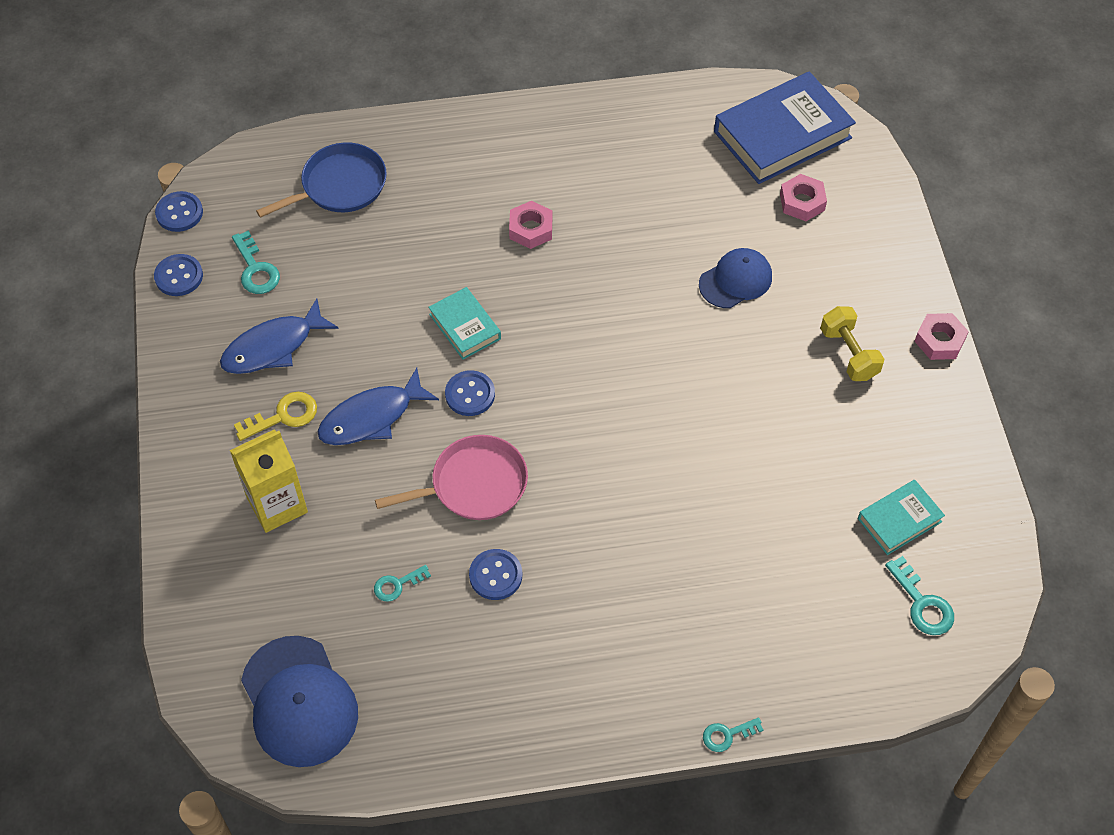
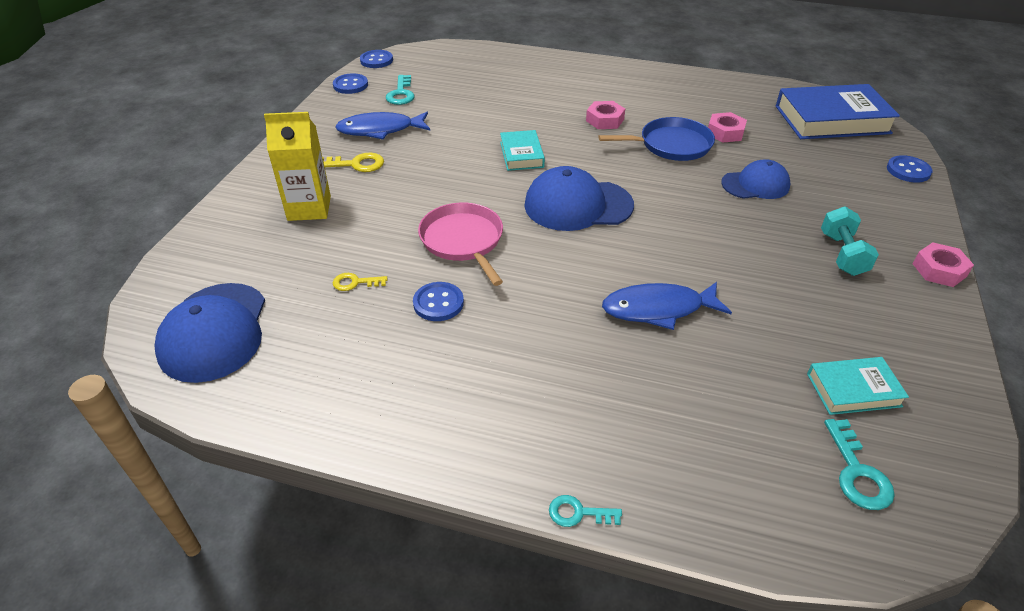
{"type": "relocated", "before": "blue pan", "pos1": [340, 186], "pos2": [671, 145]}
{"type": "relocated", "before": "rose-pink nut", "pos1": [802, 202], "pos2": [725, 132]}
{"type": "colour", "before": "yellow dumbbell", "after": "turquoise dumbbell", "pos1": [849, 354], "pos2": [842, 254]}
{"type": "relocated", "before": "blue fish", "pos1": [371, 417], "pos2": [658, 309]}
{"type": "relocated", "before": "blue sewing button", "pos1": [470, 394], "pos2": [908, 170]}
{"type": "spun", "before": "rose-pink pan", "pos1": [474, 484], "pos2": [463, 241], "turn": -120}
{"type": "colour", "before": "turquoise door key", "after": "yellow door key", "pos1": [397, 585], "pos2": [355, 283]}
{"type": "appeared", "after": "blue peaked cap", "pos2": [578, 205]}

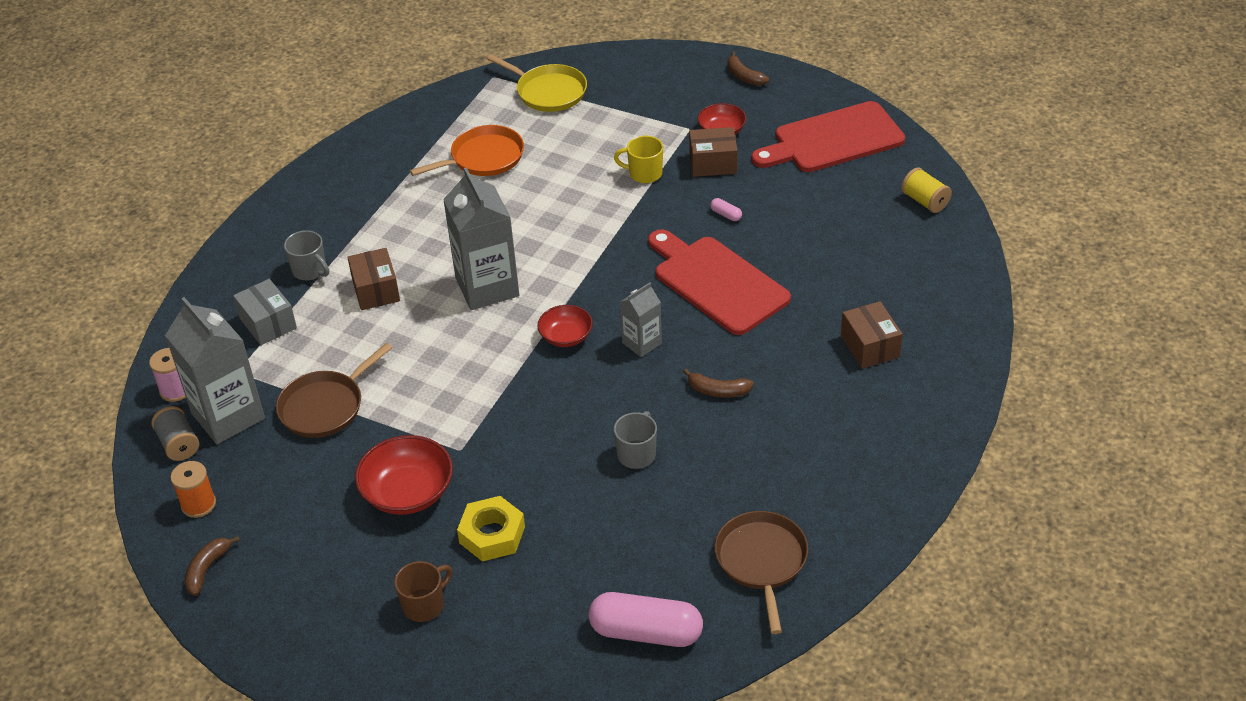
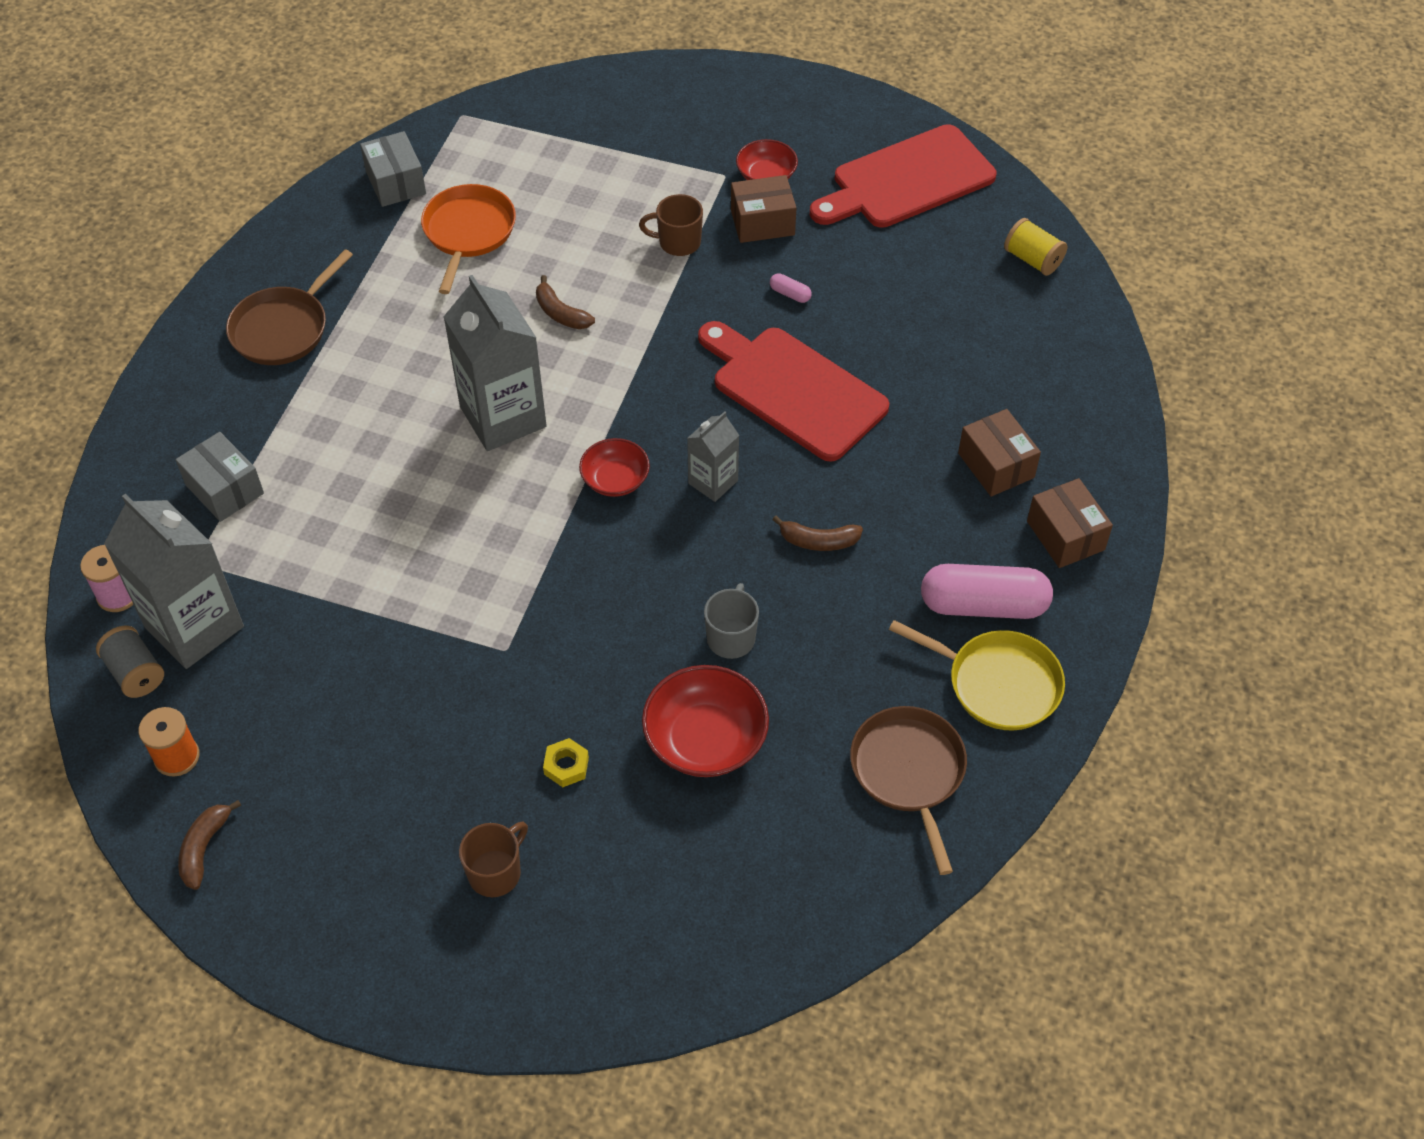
{"type": "relocated", "before": "dark brown toy banana", "pos1": [744, 76], "pos2": [560, 313]}
{"type": "relocated", "before": "yellow pan", "pos1": [548, 92], "pos2": [998, 683]}
{"type": "spun", "before": "orange-coloured pan", "pos1": [483, 158], "pos2": [468, 232], "turn": -45}
{"type": "colour", "before": "yellow mug", "after": "dark brown mug", "pos1": [644, 174], "pos2": [678, 242]}
{"type": "missing", "before": "ash-grey mug", "pos1": [310, 270]}
{"type": "relocated", "before": "dark brown box", "pos1": [376, 290], "pos2": [1065, 535]}
{"type": "relocated", "before": "dark brown pan", "pos1": [325, 407], "pos2": [283, 329]}
{"type": "relocated", "before": "scarlet serving bowl", "pos1": [408, 492], "pos2": [705, 739]}
{"type": "size", "before": "yellow nut", "pos1": [492, 535], "pos2": [566, 766], "scale": 0.56}
{"type": "relocated", "before": "rose-pink pill shape", "pos1": [646, 632], "pos2": [983, 605]}
{"type": "appeared", "after": "ash-grey box", "pos2": [395, 183]}

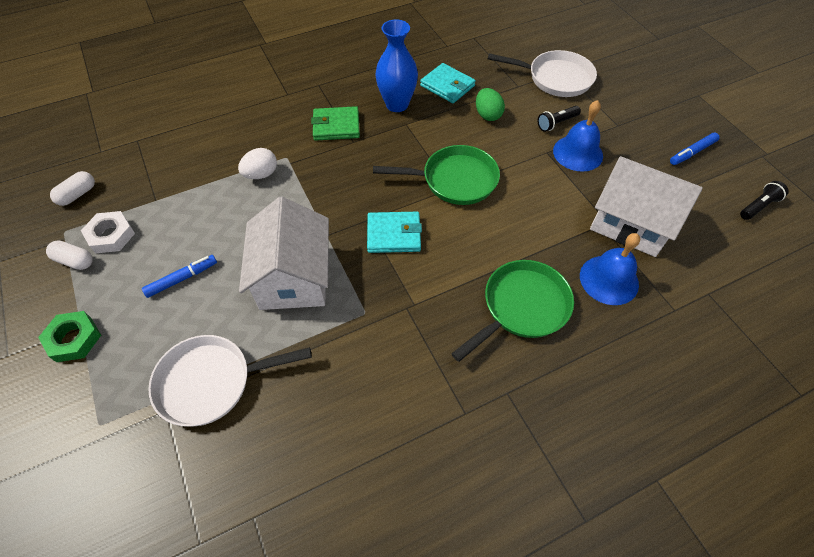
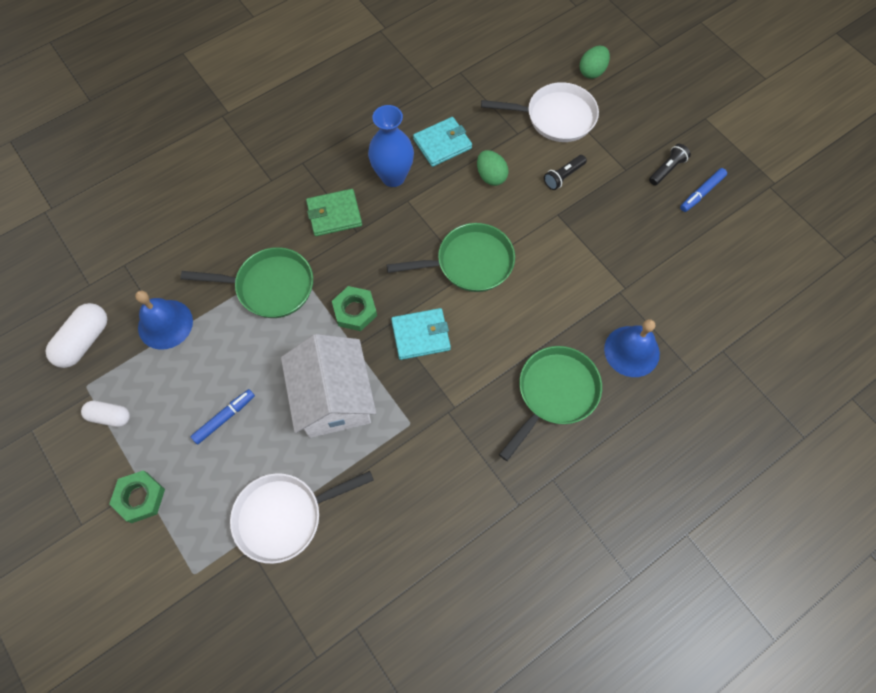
{"type": "spun", "before": "turquoise wallet", "pos1": [447, 86], "pos2": [442, 144], "turn": -60}
{"type": "relocated", "before": "blue hand bell", "pos1": [578, 153], "pos2": [165, 324]}
{"type": "exchanged", "before": "white egg shape", "after": "green pan", "pos1": [261, 174], "pos2": [270, 287]}
{"type": "missing", "before": "white cottage", "pos1": [631, 222]}
{"type": "size", "before": "white pill shape", "pos1": [77, 195], "pos2": [84, 341], "scale": 1.56}
{"type": "relocated", "before": "jet-black torch", "pos1": [758, 206], "pos2": [667, 169]}
{"type": "missing", "before": "white nut", "pos1": [111, 235]}
{"type": "appeared", "after": "green egg shape", "pos2": [592, 71]}
{"type": "appeared", "after": "green nut", "pos2": [355, 311]}

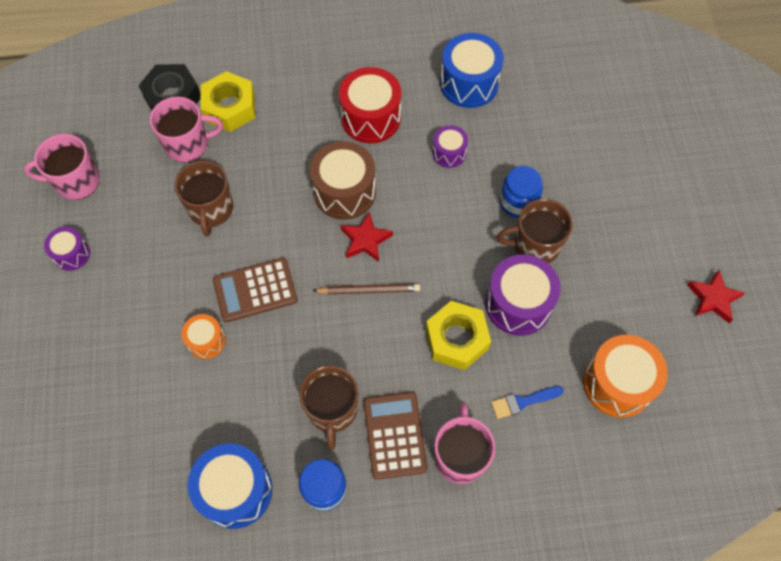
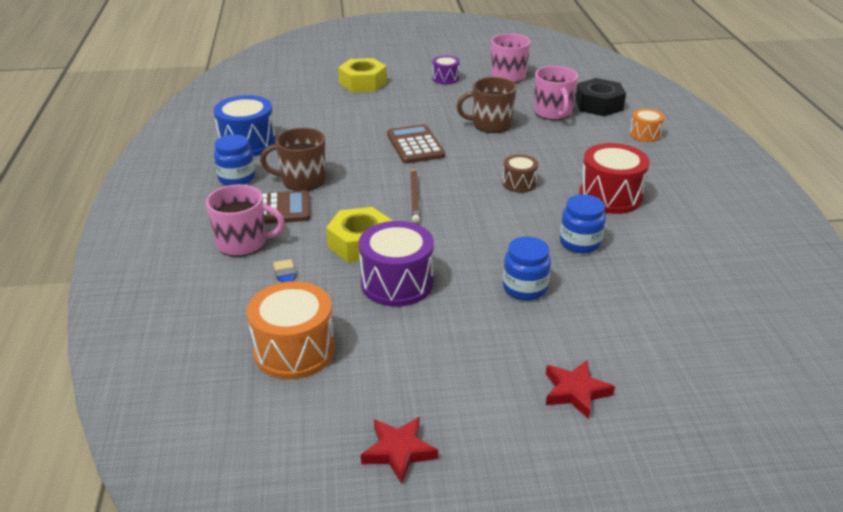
{"type": "missing", "before": "blue snare drum", "pos1": [469, 83]}
{"type": "relocated", "before": "yellow nut", "pos1": [230, 107], "pos2": [363, 82]}
{"type": "exchanged", "before": "purple snare drum", "after": "blue preserve jar", "pos1": [449, 153], "pos2": [580, 243]}
{"type": "size", "before": "dark brown snare drum", "pos1": [344, 192], "pos2": [519, 183], "scale": 0.56}
{"type": "missing", "before": "dark brown mug", "pos1": [535, 245]}
{"type": "relocated", "before": "scarlet five-pointed star", "pos1": [365, 240], "pos2": [575, 392]}
{"type": "relocated", "before": "orange-coloured snare drum", "pos1": [206, 341], "pos2": [645, 134]}

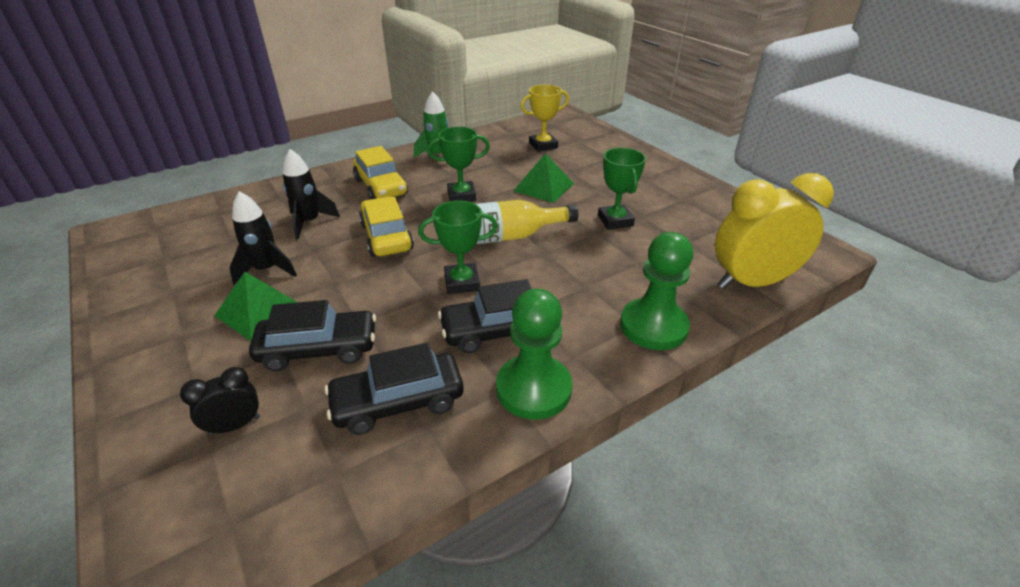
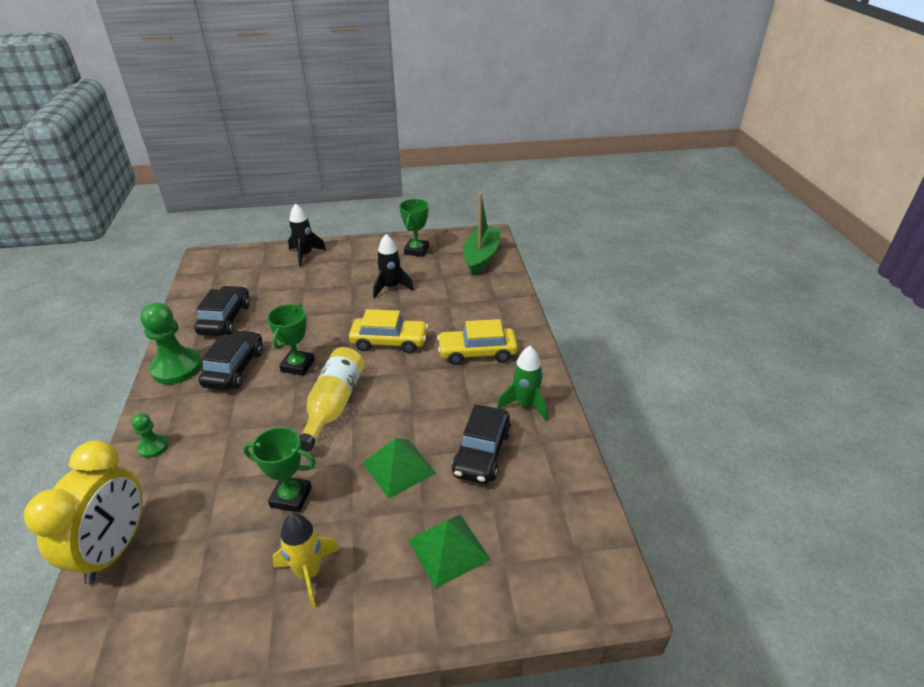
{"type": "missing", "before": "yellow award cup", "pos1": [543, 145]}
{"type": "relocated", "before": "green award cup", "pos1": [461, 196], "pos2": [416, 250]}
{"type": "relocated", "before": "jet-black spaceship", "pos1": [309, 222], "pos2": [305, 255]}
{"type": "size", "before": "green pawn", "pos1": [653, 326], "pos2": [153, 447], "scale": 0.51}
{"type": "relocated", "before": "green pyramid shape", "pos1": [260, 311], "pos2": [448, 549]}
{"type": "relocated", "before": "jet-black automobile", "pos1": [319, 349], "pos2": [482, 453]}
{"type": "missing", "before": "jet-black clock", "pos1": [235, 425]}
{"type": "appeared", "after": "green toy boat", "pos2": [481, 257]}
{"type": "appeared", "after": "yellow spaceship", "pos2": [309, 573]}

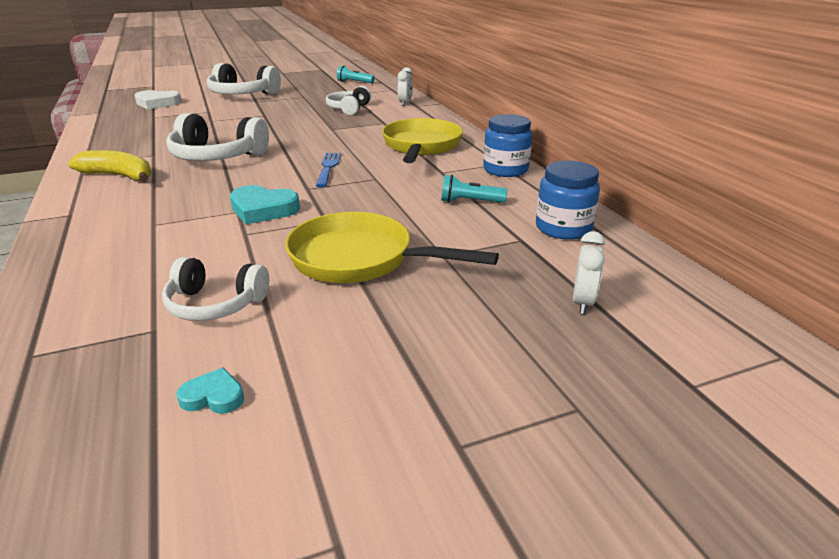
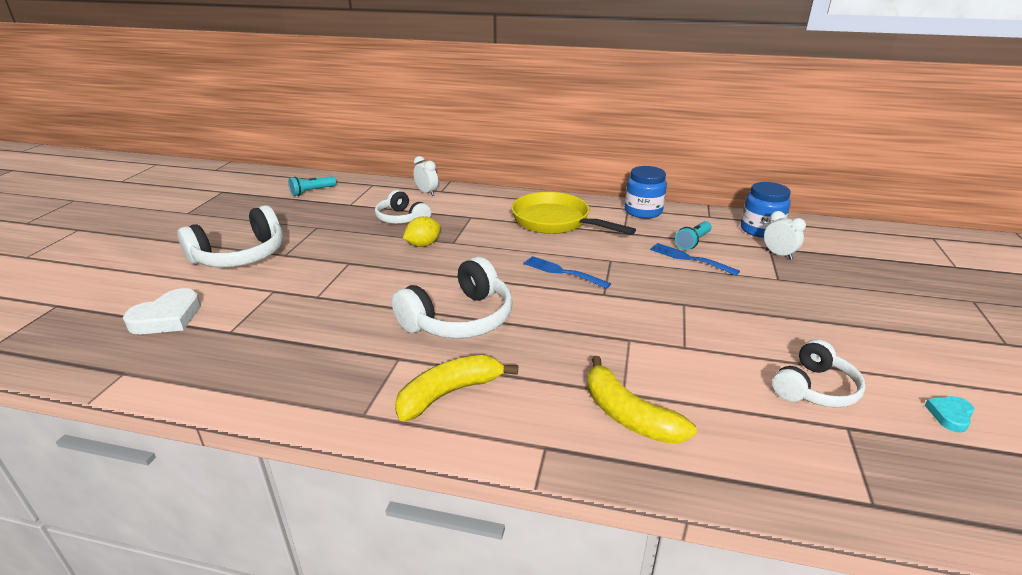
{"type": "missing", "before": "turquoise heart shape", "pos1": [263, 209]}
{"type": "missing", "before": "yellow pan", "pos1": [360, 259]}
{"type": "relocated", "before": "white clock", "pos1": [582, 302], "pos2": [778, 254]}
{"type": "appeared", "after": "yellow citrus fruit", "pos2": [423, 244]}
{"type": "appeared", "after": "blue table fork", "pos2": [690, 259]}
{"type": "appeared", "after": "yellow toy banana", "pos2": [628, 415]}

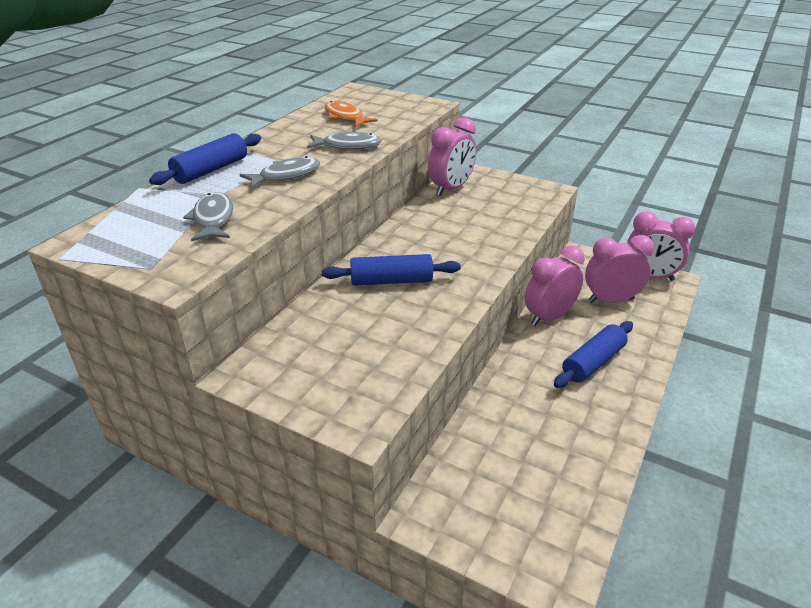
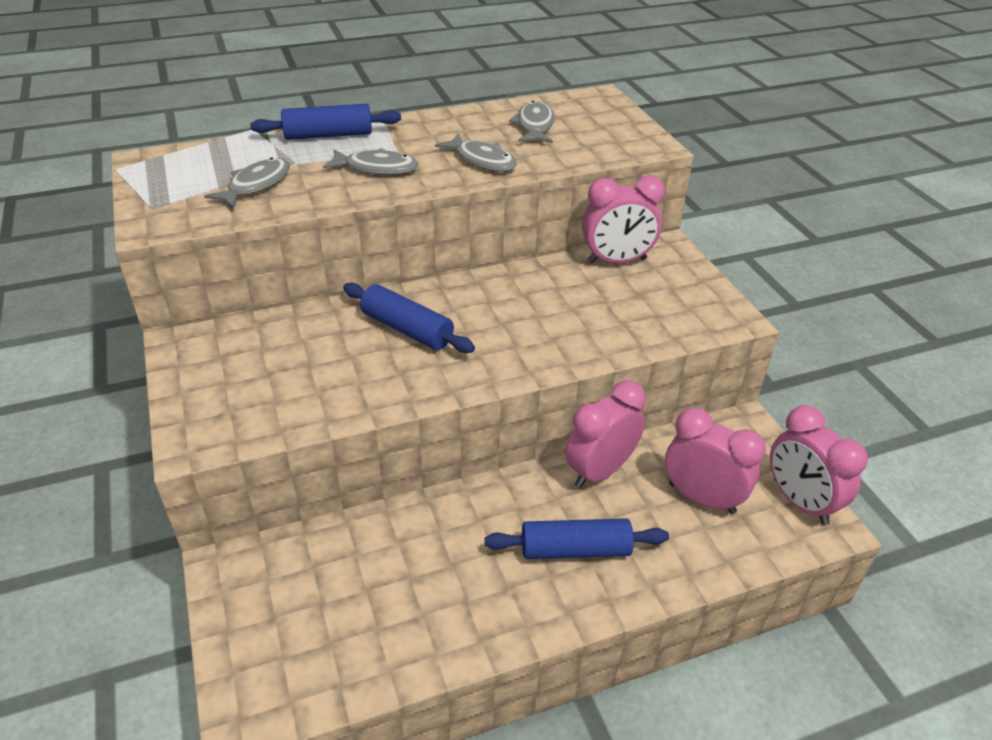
{"type": "colour", "before": "orange-coloured fish", "after": "ash-grey fish", "pos1": [345, 117], "pos2": [534, 125]}
{"type": "spun", "before": "rose-pink clock", "pos1": [549, 317], "pos2": [600, 471], "turn": -45}

